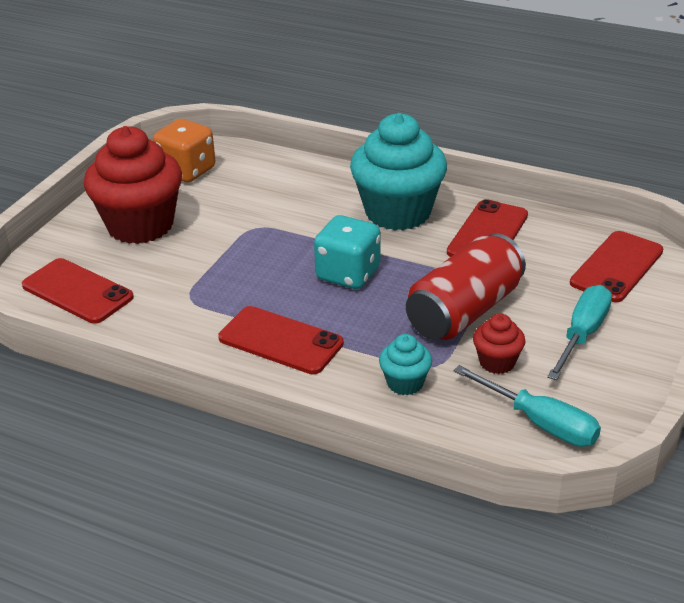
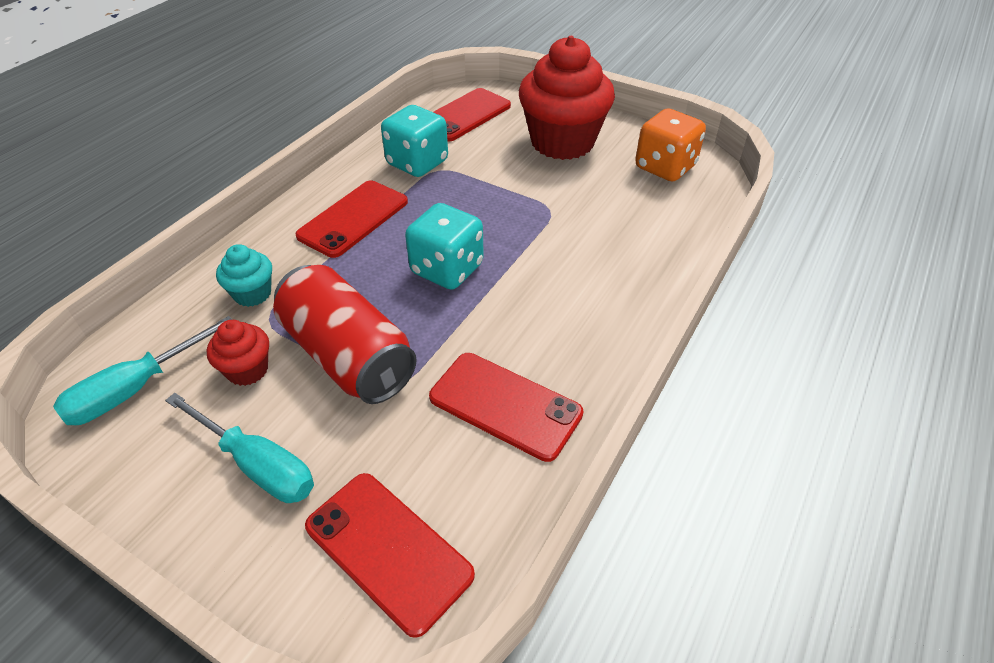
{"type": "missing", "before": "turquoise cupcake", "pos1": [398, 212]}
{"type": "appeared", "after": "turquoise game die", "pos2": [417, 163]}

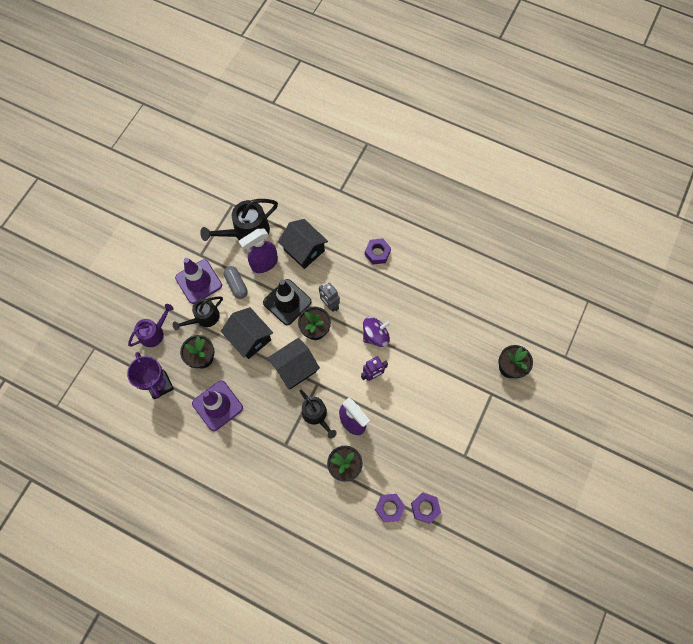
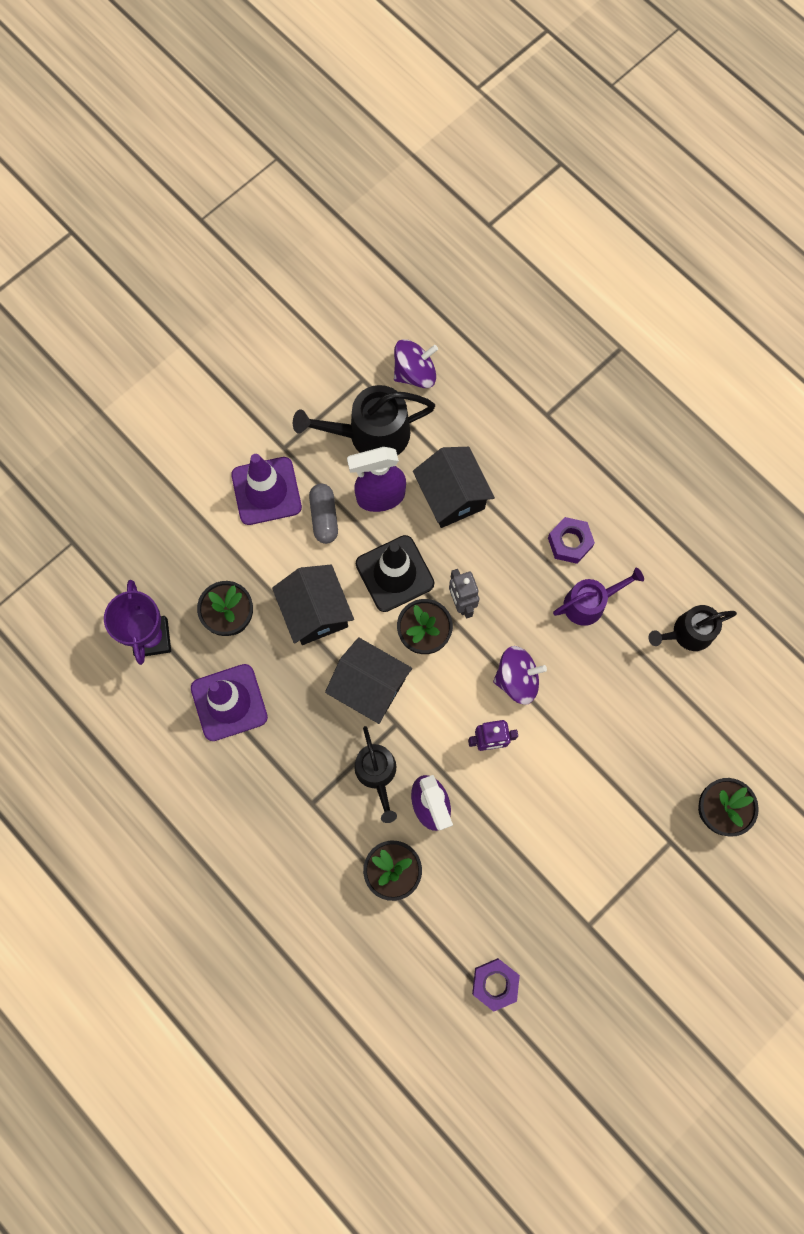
{"type": "relocated", "before": "jet-black watering can", "pos1": [204, 318], "pos2": [688, 633]}
{"type": "relocated", "before": "purple watering can", "pos1": [154, 333], "pos2": [589, 603]}
{"type": "spun", "before": "jet-black cottage", "pos1": [295, 368], "pos2": [369, 686], "turn": 45}
{"type": "missing", "before": "purple nut", "pos1": [389, 508]}
{"type": "appeared", "after": "purple spinning top", "pos2": [415, 373]}

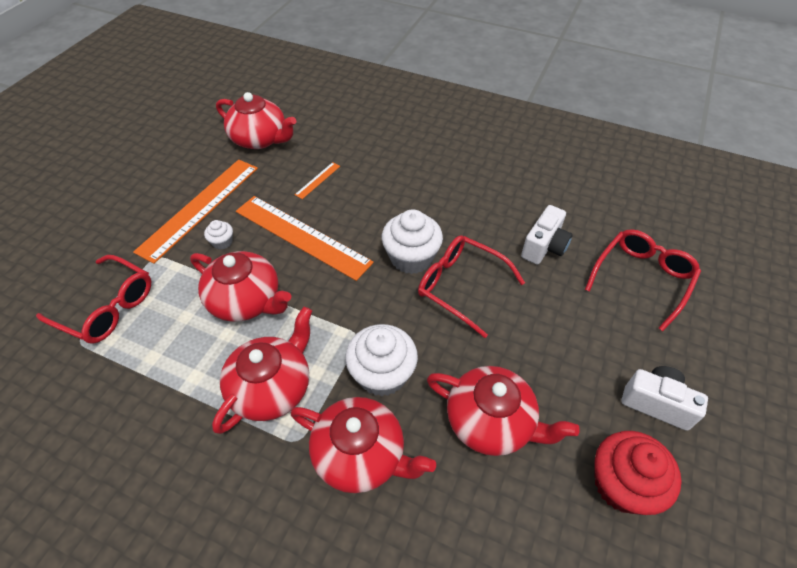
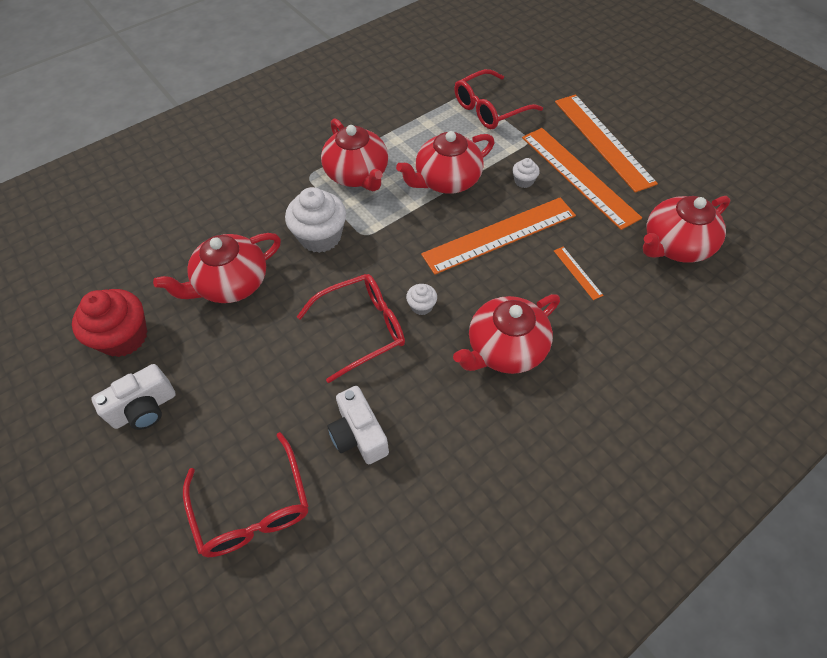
{"type": "size", "before": "white cupcake", "pos1": [411, 257], "pos2": [421, 306], "scale": 0.48}
{"type": "relocated", "before": "scarlet tea pot", "pos1": [361, 455], "pos2": [505, 348]}
{"type": "appeared", "after": "orange-coloured straightedge", "pos2": [603, 141]}

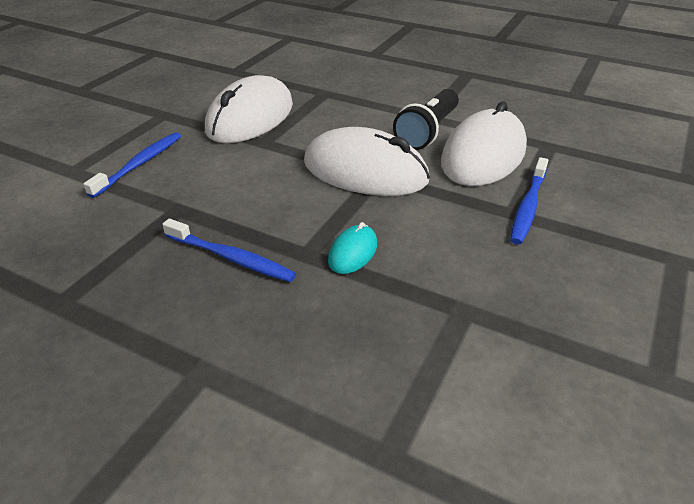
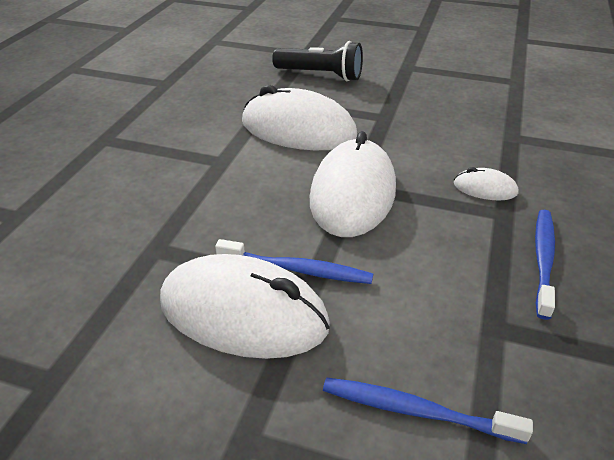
{"type": "relocated", "before": "jet-black torch", "pos1": [427, 132], "pos2": [321, 75]}
{"type": "relocated", "before": "blue tooth brush", "pos1": [528, 206], "pos2": [296, 269]}
{"type": "colour", "before": "turquoise mouse", "after": "white mouse", "pos1": [353, 252], "pos2": [485, 188]}

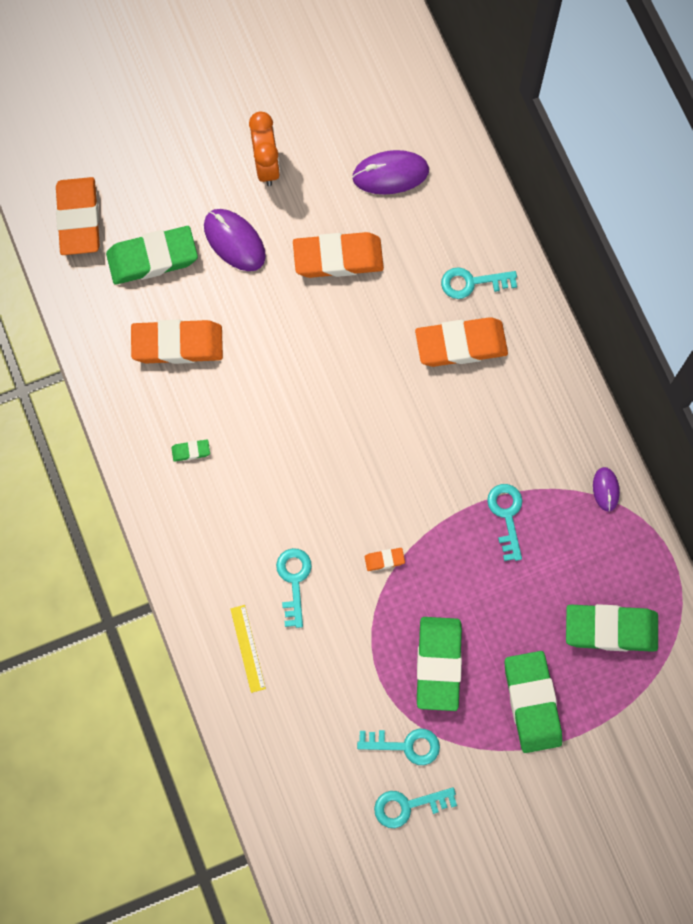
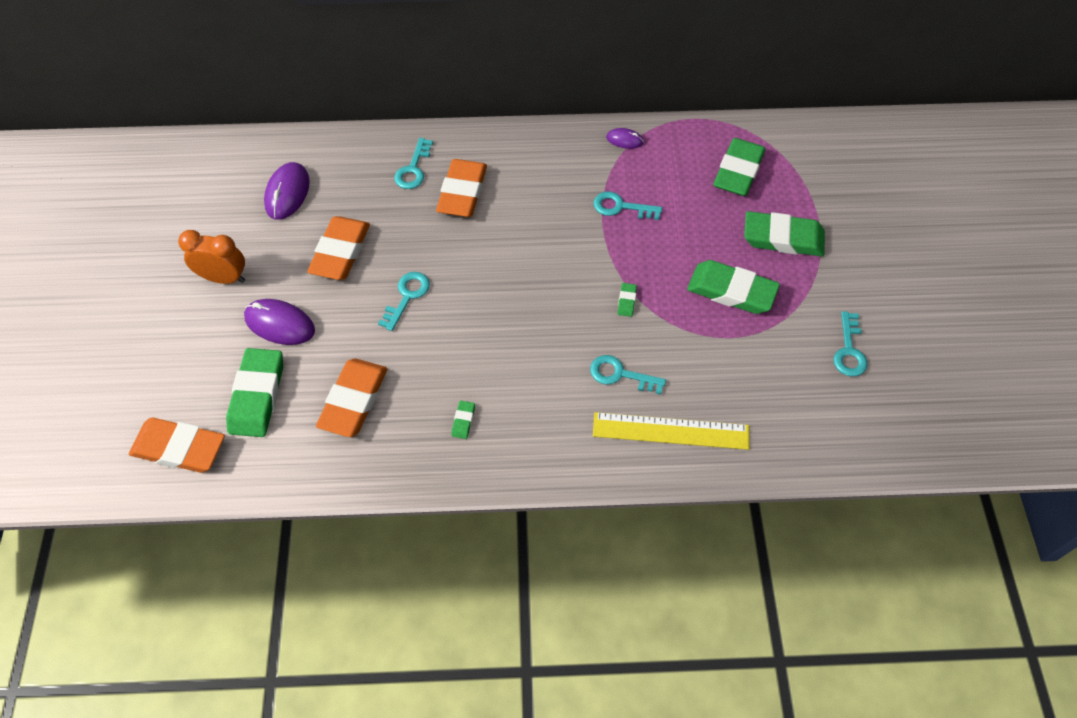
{"type": "spun", "before": "purple mouse", "pos1": [234, 241], "pos2": [280, 324], "turn": 45}
{"type": "colour", "before": "orange-coloured gum eraser", "after": "green gum eraser", "pos1": [384, 560], "pos2": [626, 301]}
{"type": "size", "before": "yellow straightedge", "pos1": [247, 648], "pos2": [670, 431], "scale": 1.82}
{"type": "relocated", "before": "turquoise door key", "pos1": [405, 745], "pos2": [407, 296]}

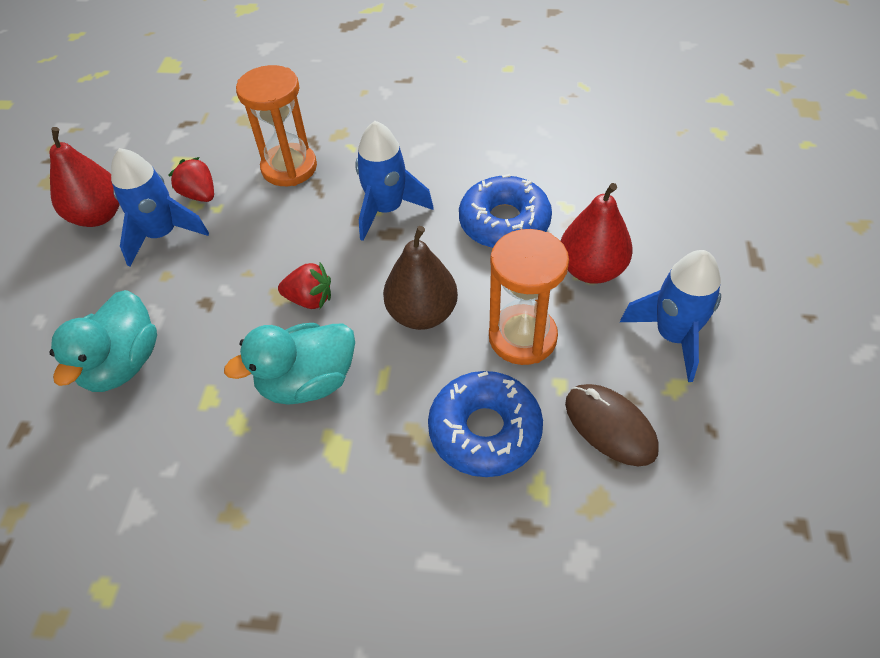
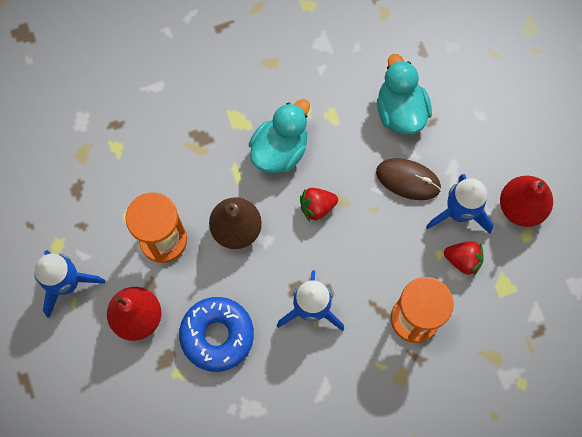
{"type": "missing", "before": "blue donut", "pos1": [485, 431]}
{"type": "relocated", "before": "dark brown mouse", "pos1": [610, 426], "pos2": [408, 180]}

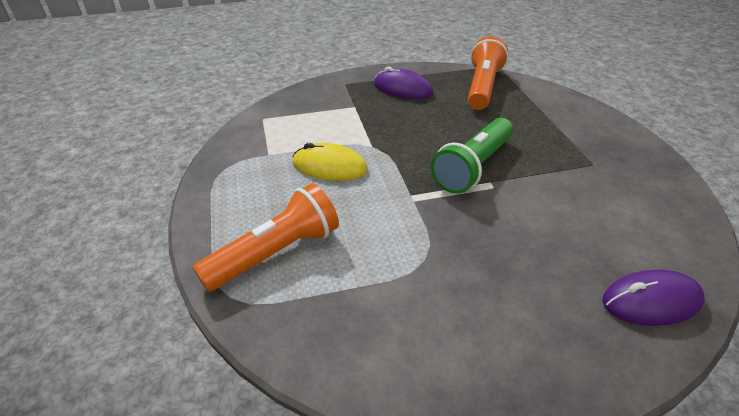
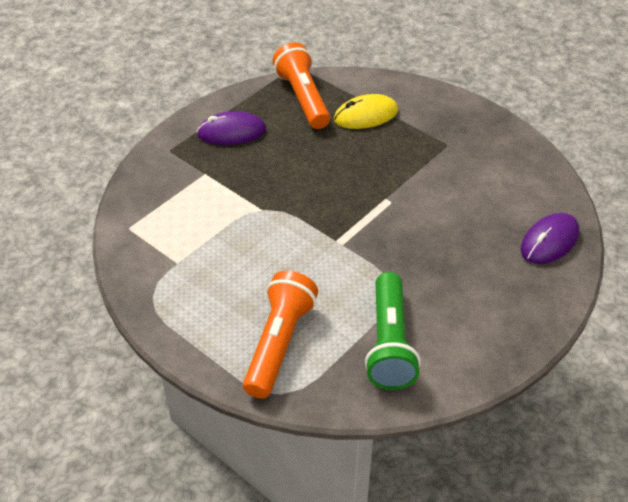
{"type": "relocated", "before": "green torch", "pos1": [473, 167], "pos2": [389, 343]}
{"type": "relocated", "before": "yellow mouse", "pos1": [329, 166], "pos2": [366, 115]}

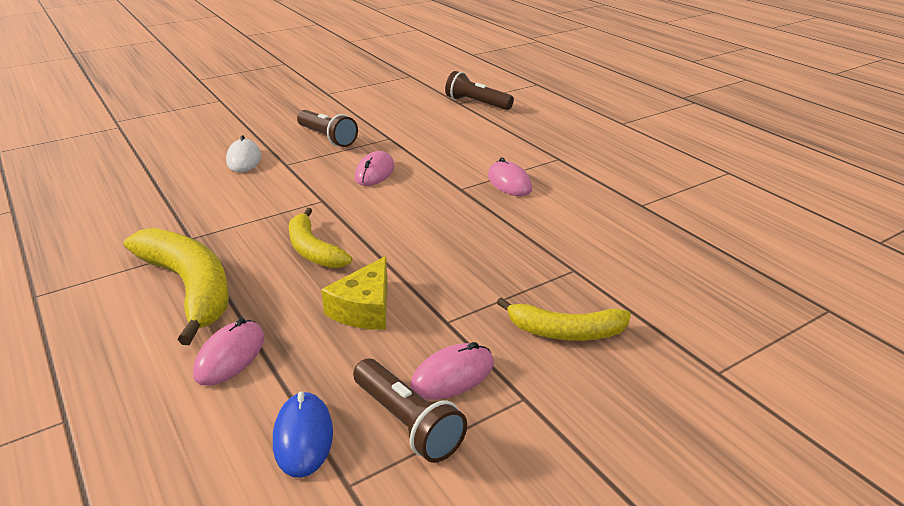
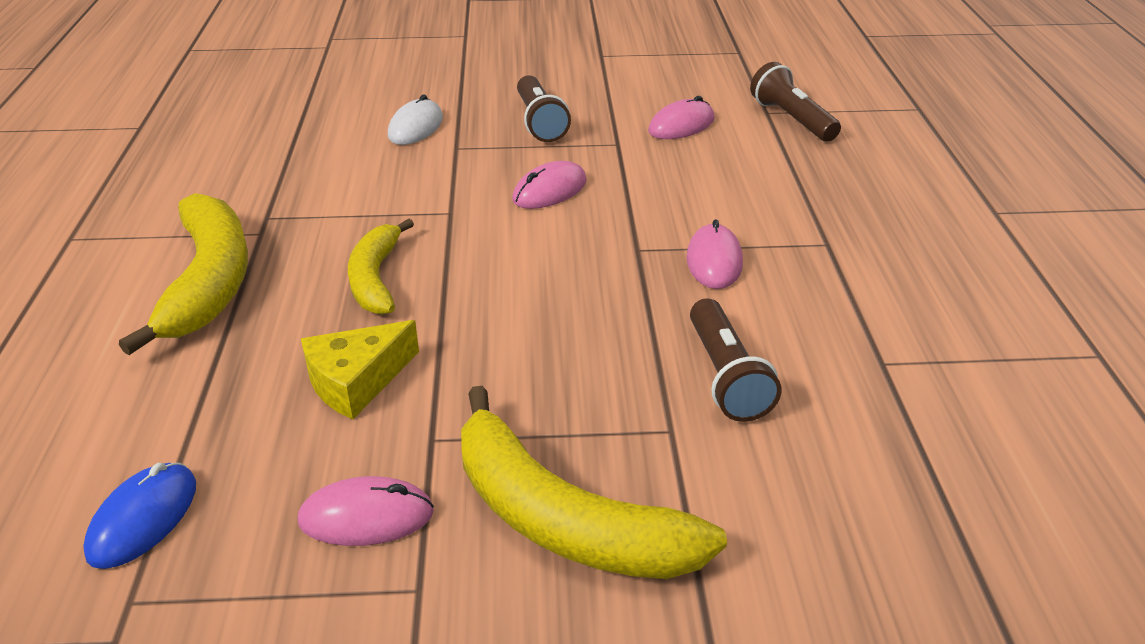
{"type": "size", "before": "yellow toy banana", "pos1": [565, 332], "pos2": [564, 520], "scale": 1.61}
{"type": "relocated", "before": "rose-pink mouse", "pos1": [230, 356], "pos2": [681, 125]}
{"type": "relocated", "before": "dark brown torch", "pos1": [407, 423], "pos2": [725, 376]}

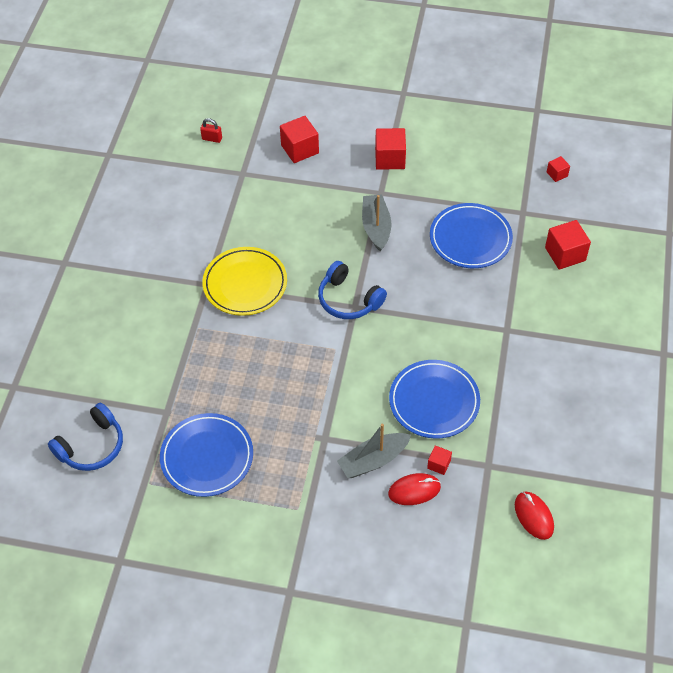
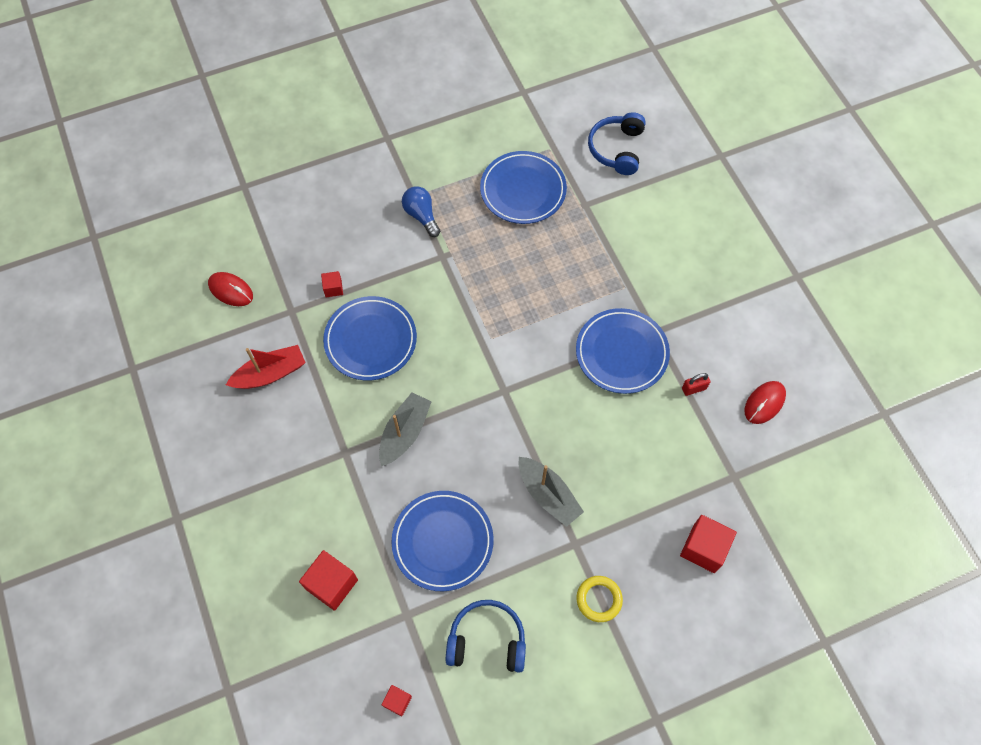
{"type": "relocated", "before": "scarlet small lock", "pos1": [212, 138], "pos2": [694, 388]}
{"type": "exchanged", "before": "scarlet block", "after": "yellow hoop", "pos1": [390, 158], "pos2": [599, 599]}
{"type": "colour", "before": "yellow plate", "after": "blue plate", "pos1": [245, 284], "pos2": [621, 353]}
{"type": "relocated", "before": "blue over-ear headphones", "pos1": [348, 300], "pos2": [487, 640]}
{"type": "relocated", "before": "ash-grey toy boat", "pos1": [373, 460], "pos2": [405, 433]}
{"type": "relocated", "before": "scarlet mouse", "pos1": [414, 490], "pos2": [764, 403]}
{"type": "appeared", "after": "blue bulb", "pos2": [421, 215]}
{"type": "appeared", "after": "scarlet toy boat", "pos2": [270, 374]}

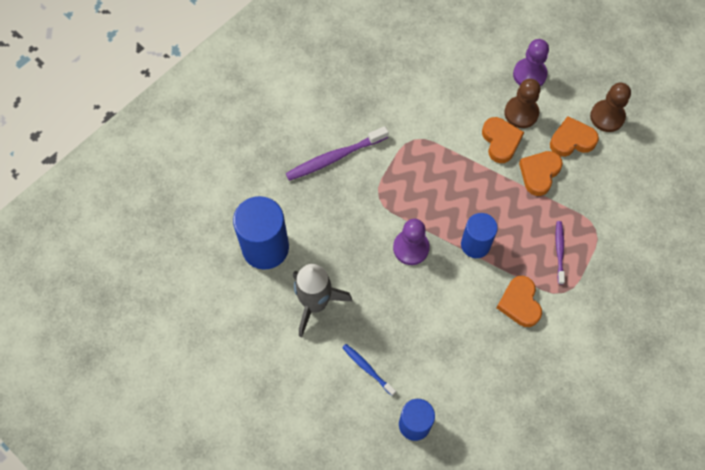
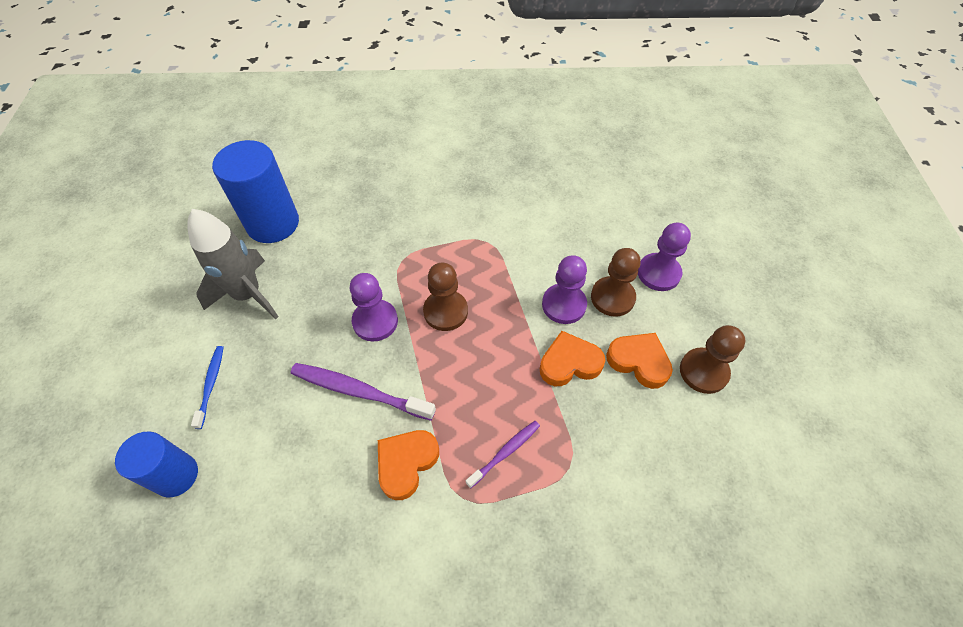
{"type": "exchanged", "before": "orange-coloured heart shape", "after": "purple pawn", "pos1": [500, 141], "pos2": [564, 305]}
{"type": "relocated", "before": "purple tooth brush", "pos1": [334, 157], "pos2": [359, 391]}
{"type": "missing", "before": "blue cylinder shape", "pos1": [475, 244]}
{"type": "appeared", "after": "dark brown pawn", "pos2": [445, 311]}

